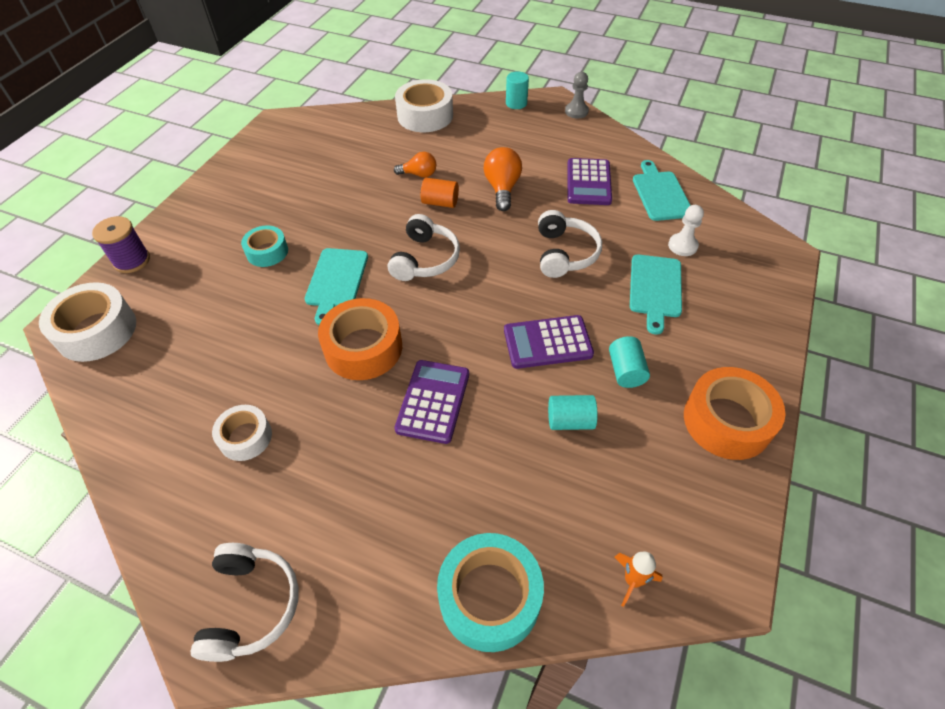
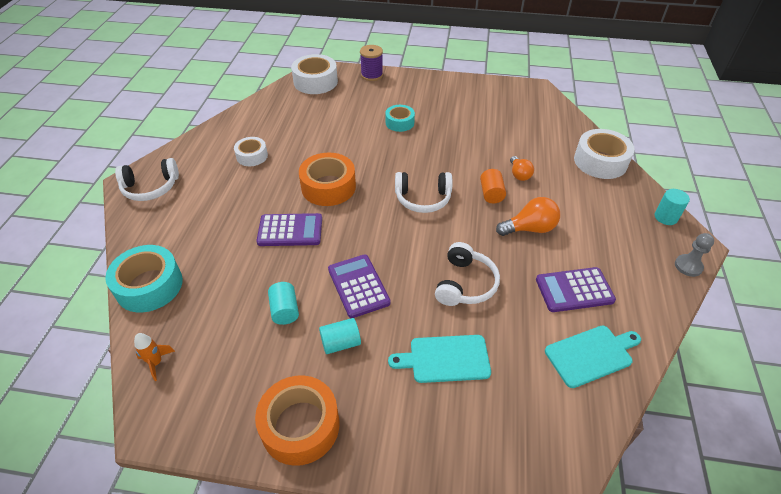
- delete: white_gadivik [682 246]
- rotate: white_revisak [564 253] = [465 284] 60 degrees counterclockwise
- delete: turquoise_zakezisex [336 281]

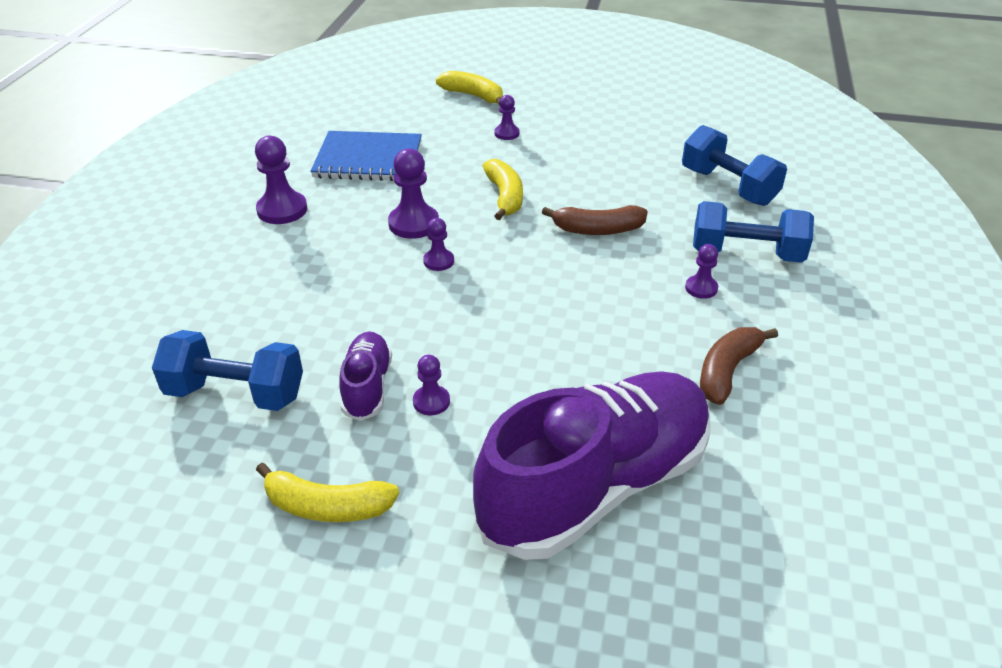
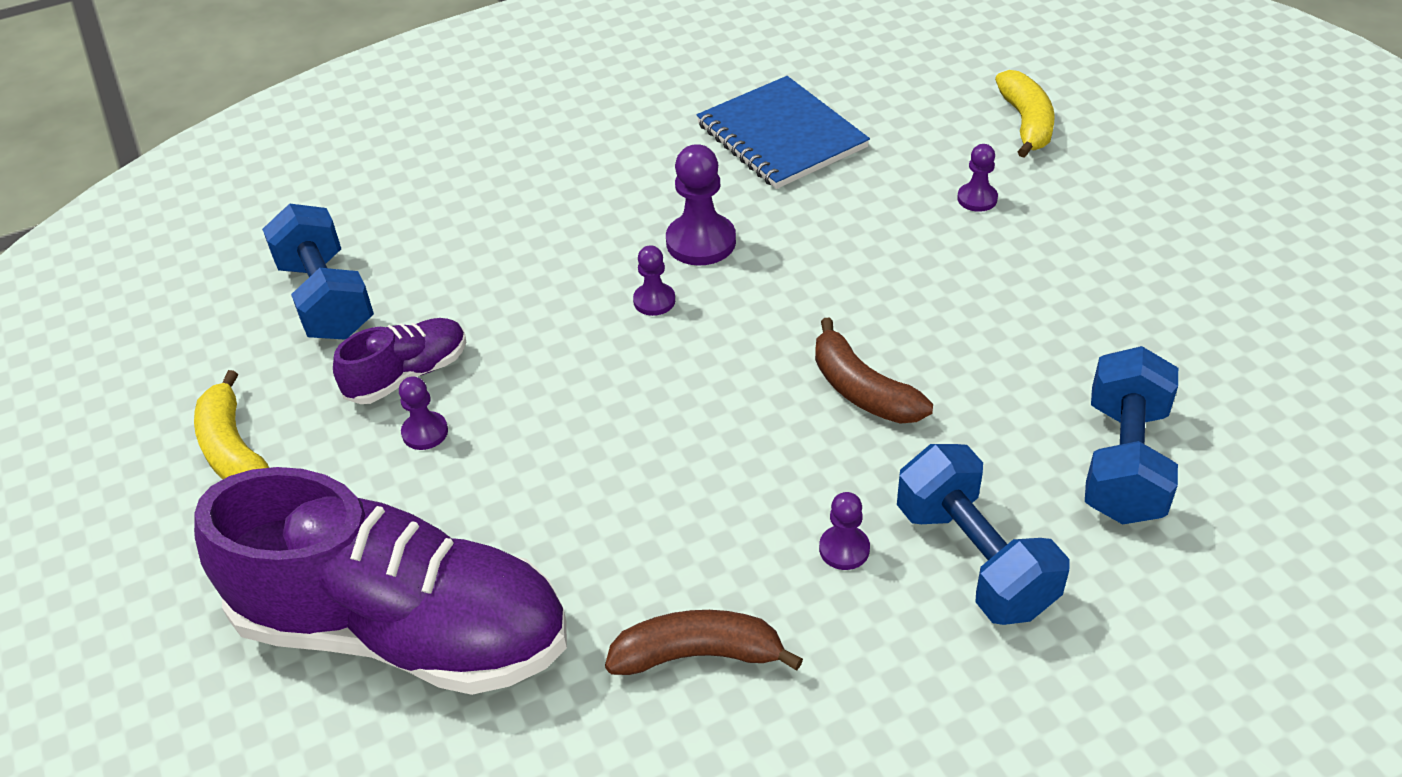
- delete: purple_gadivik [282 210]
- delete: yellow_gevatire [505 197]

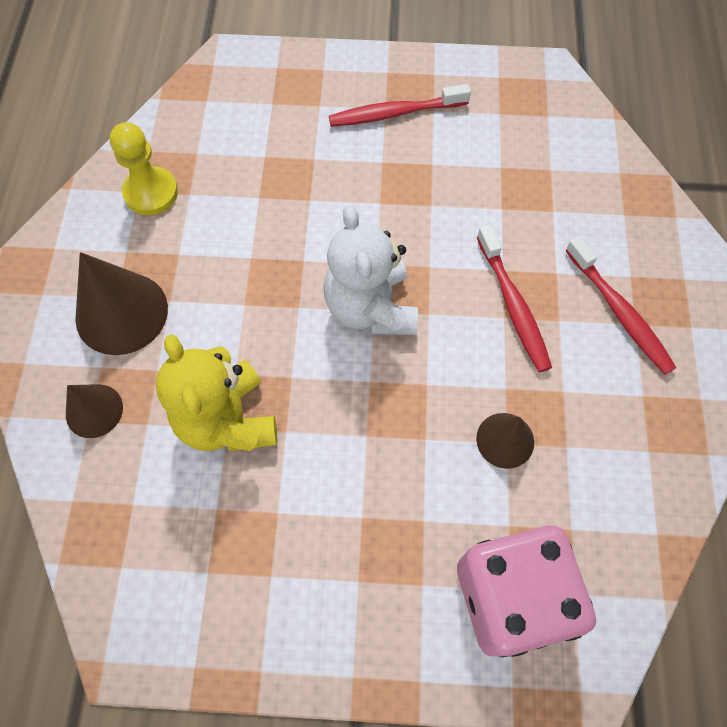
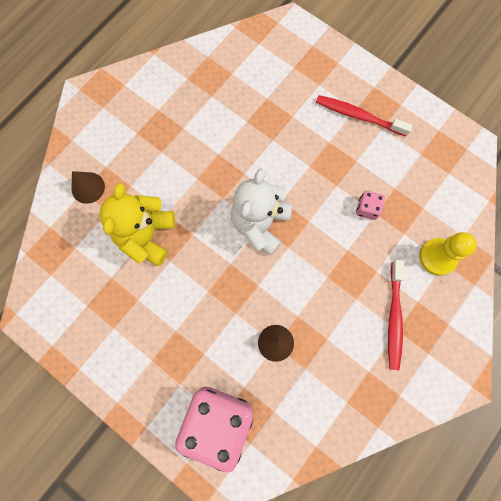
- move: yellow_gadivik [151 193] to [437 257]
- delete: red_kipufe [513 306]
- delete: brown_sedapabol [121 313]
- insert: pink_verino [367 209]

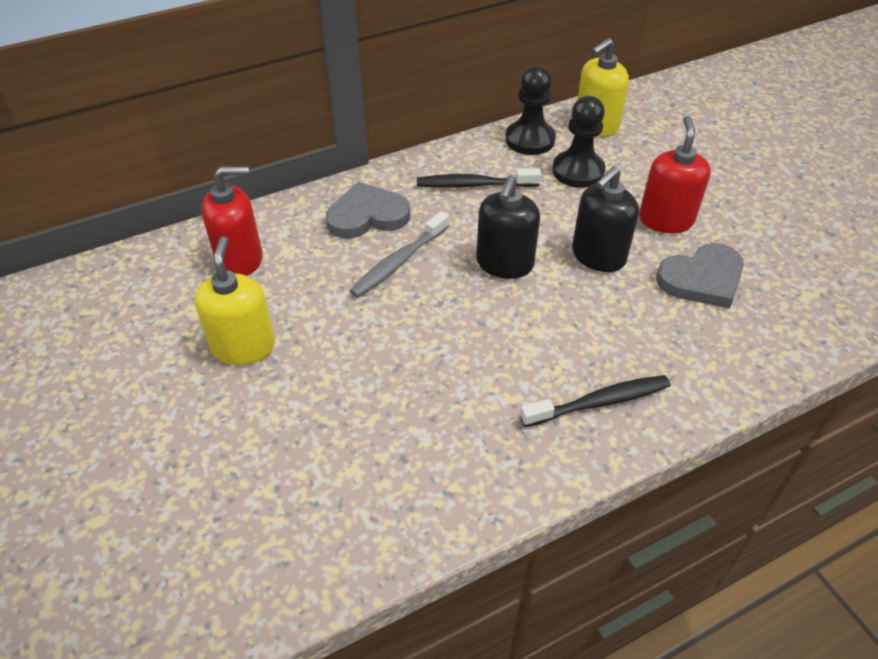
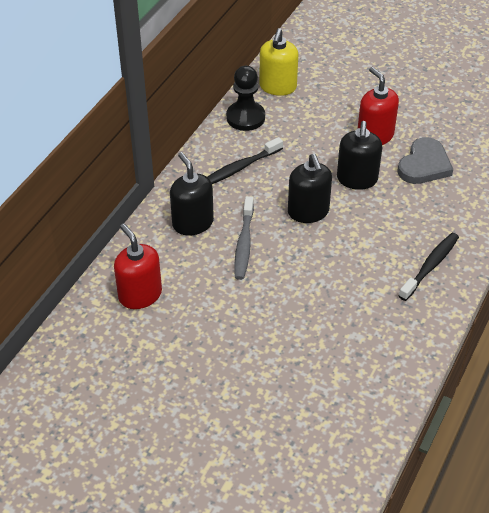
- delete: black_gadivik [578 171]
- rotate: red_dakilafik [240 259] = [140 295] 75 degrees counterclockwise
- replace: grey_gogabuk [367 215] to black_dakilafik [192 223]
- delete: yellow_dakilafik [243 346]

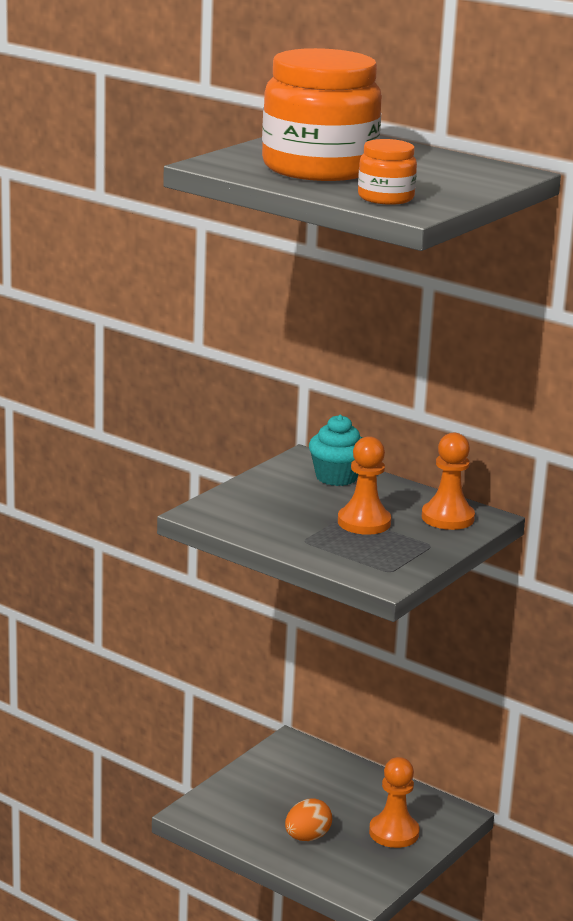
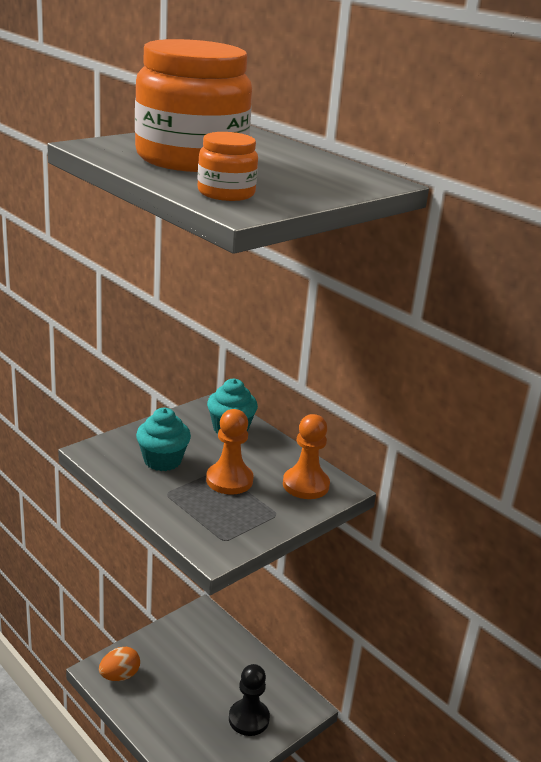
- recolor: orange_gadivik [394 833] to black_gadivik [249 719]
- move: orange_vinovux [307 837] to [119 675]
- insert: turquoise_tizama [162 460]

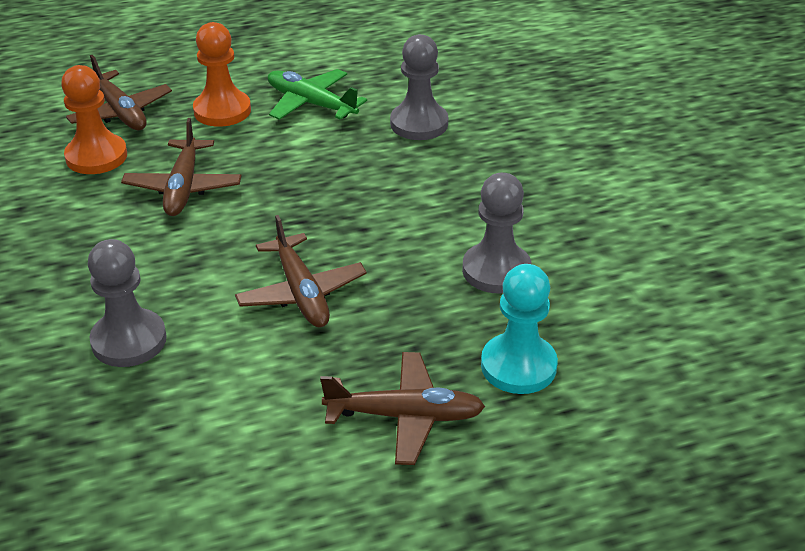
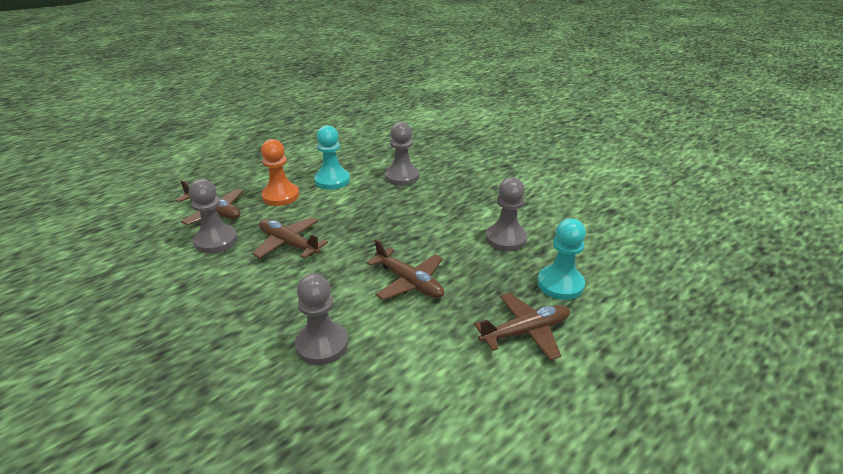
- recolor: orange_gadivik [96 156] to grey_gadivik [216 240]
- replace: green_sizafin [311 104] to turquoise_gadivik [332 180]
- rotate: brown_sizafin [183 188] = [288 244] 150 degrees clockwise

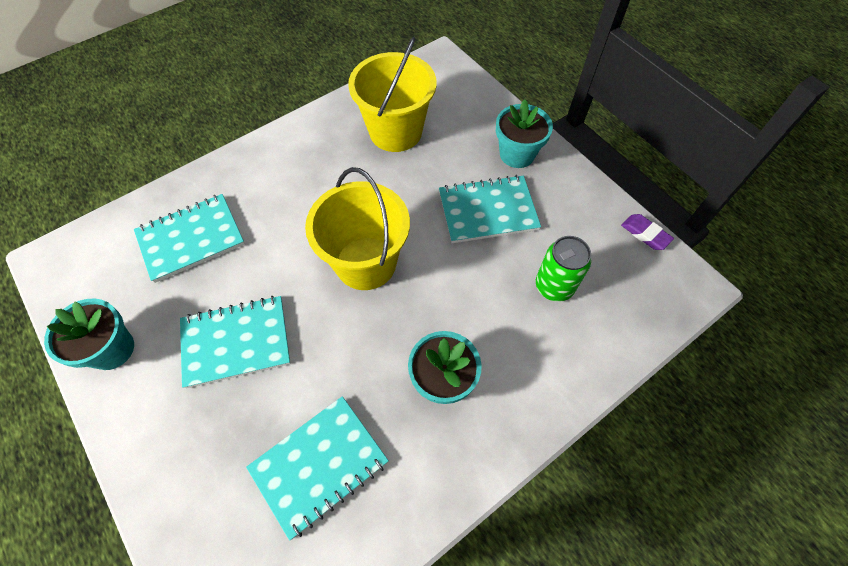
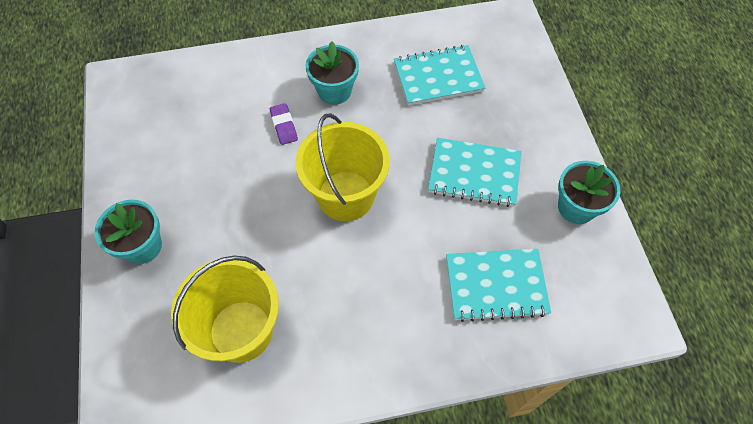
- delete: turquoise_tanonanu [487 211]
- move: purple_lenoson [645 234] to [284 126]
- delete: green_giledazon [554 286]

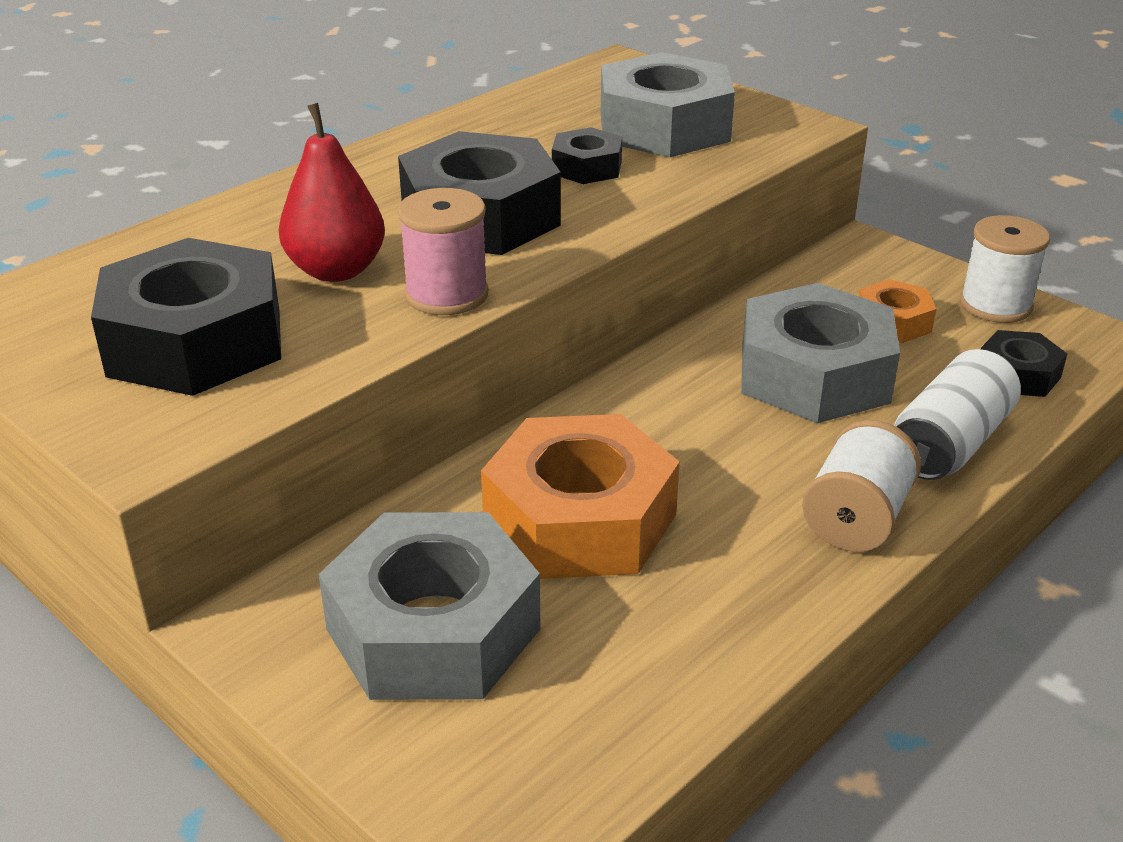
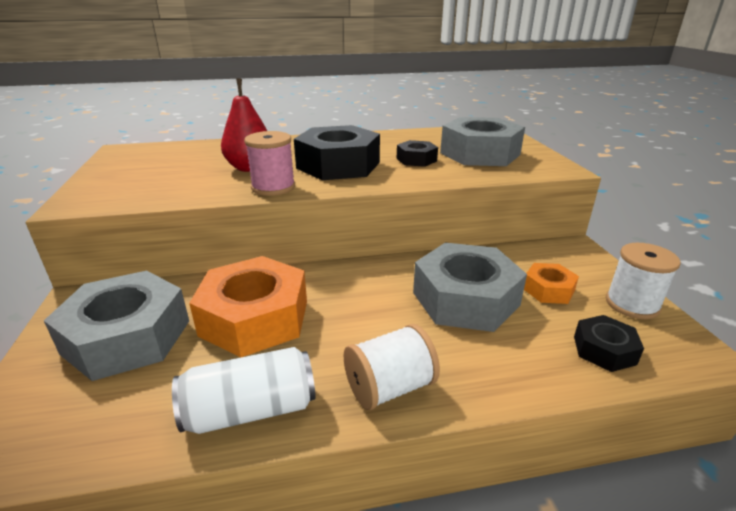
- delete: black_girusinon [195 342]
- move: white_giledazon [950 443] to [250 410]

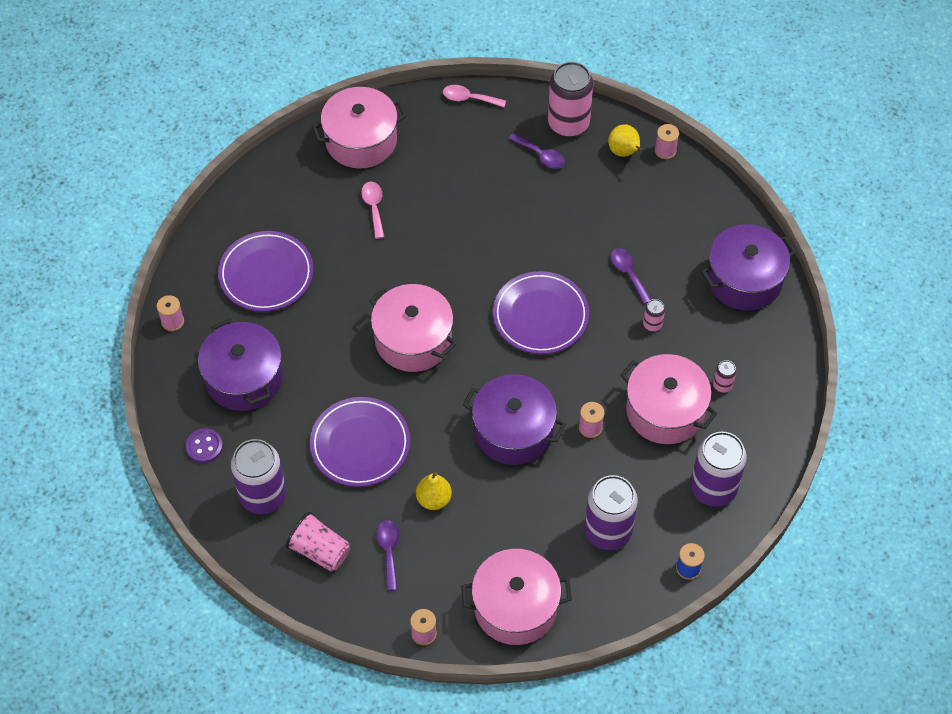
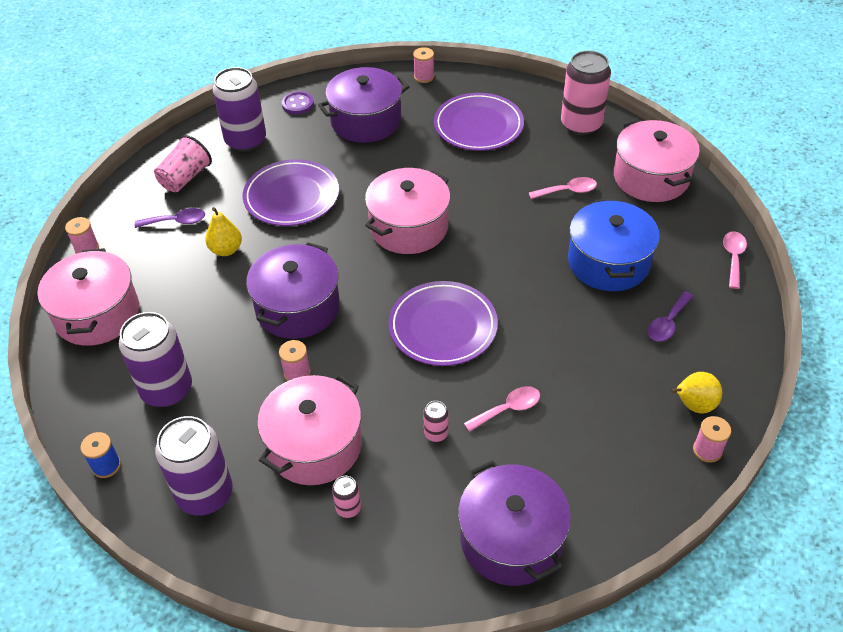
- move: pink_giledazon [568 123] to [581 124]
- recolor: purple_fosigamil [628 273] to pink_fosigamil [508 409]
- insert: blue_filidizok [608 262]

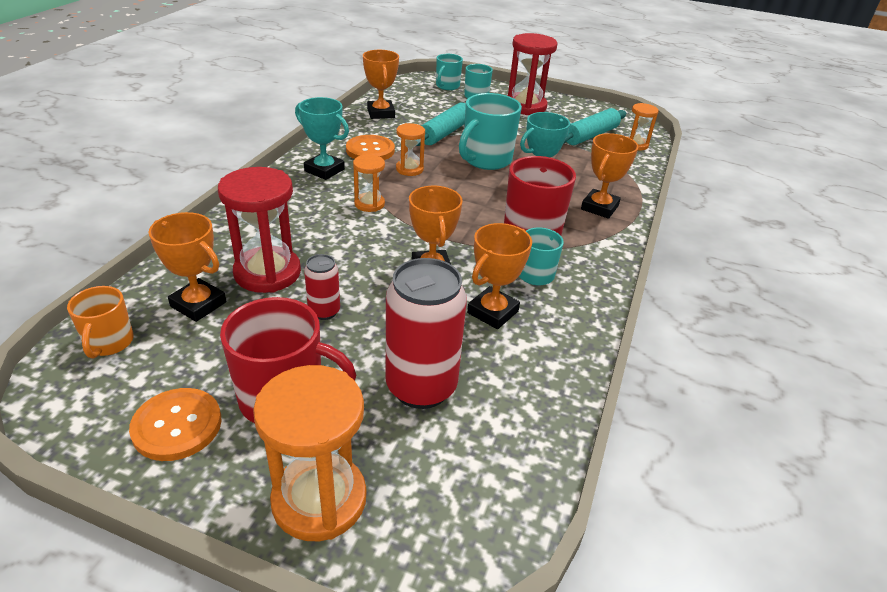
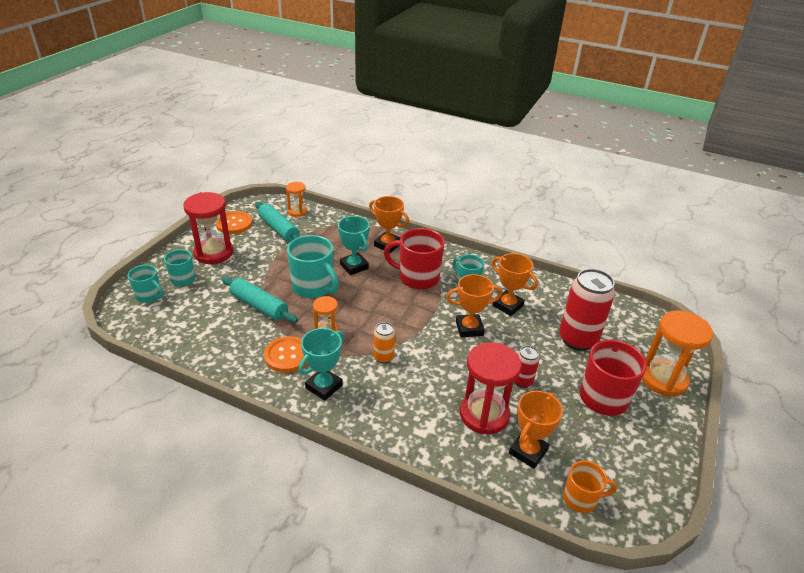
- delete: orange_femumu [381 113]
- replace: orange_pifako [369 204] to orange_giledazon [383 357]
- move: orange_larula [177 426] to [234 224]

